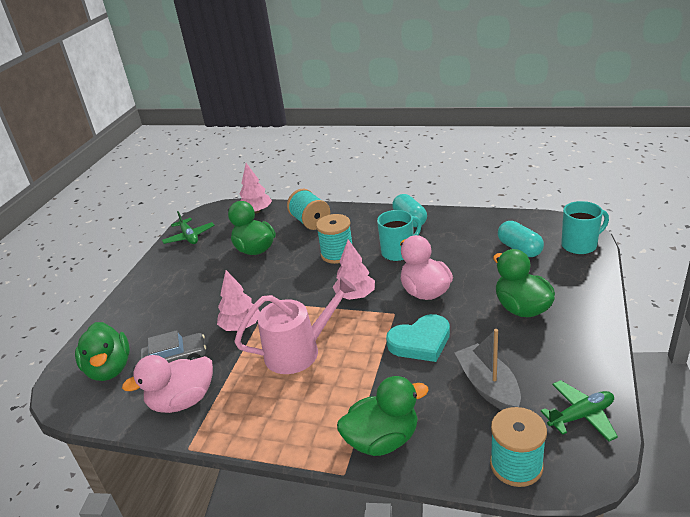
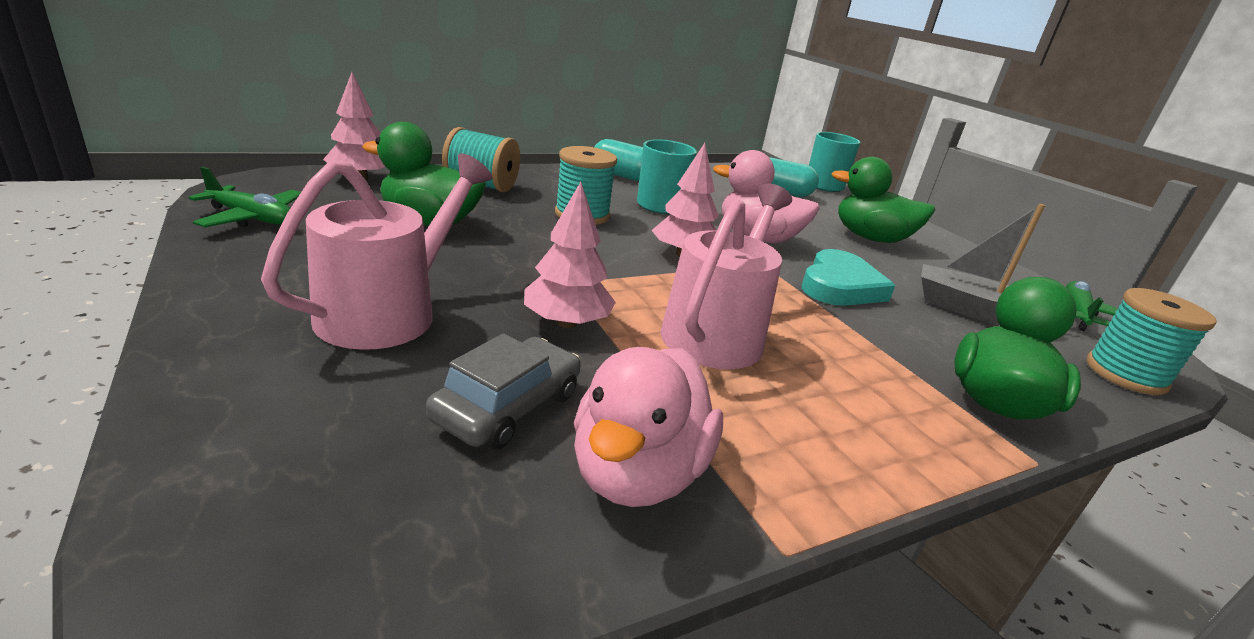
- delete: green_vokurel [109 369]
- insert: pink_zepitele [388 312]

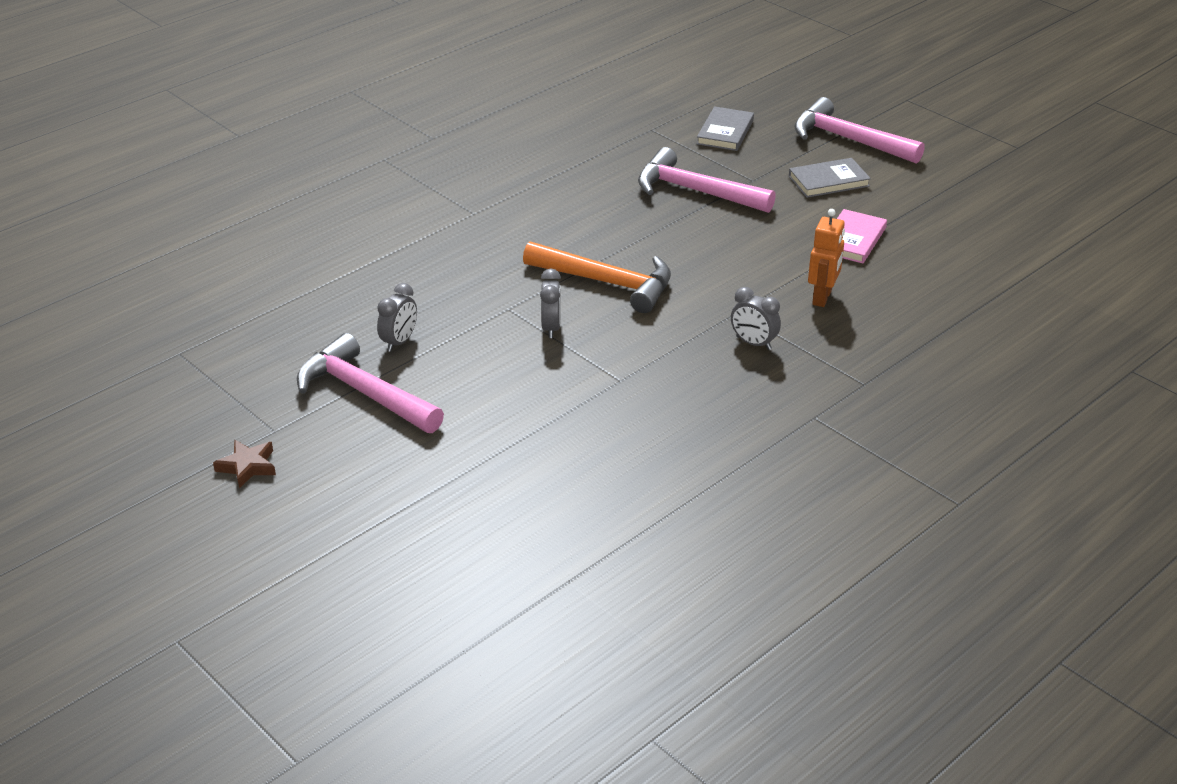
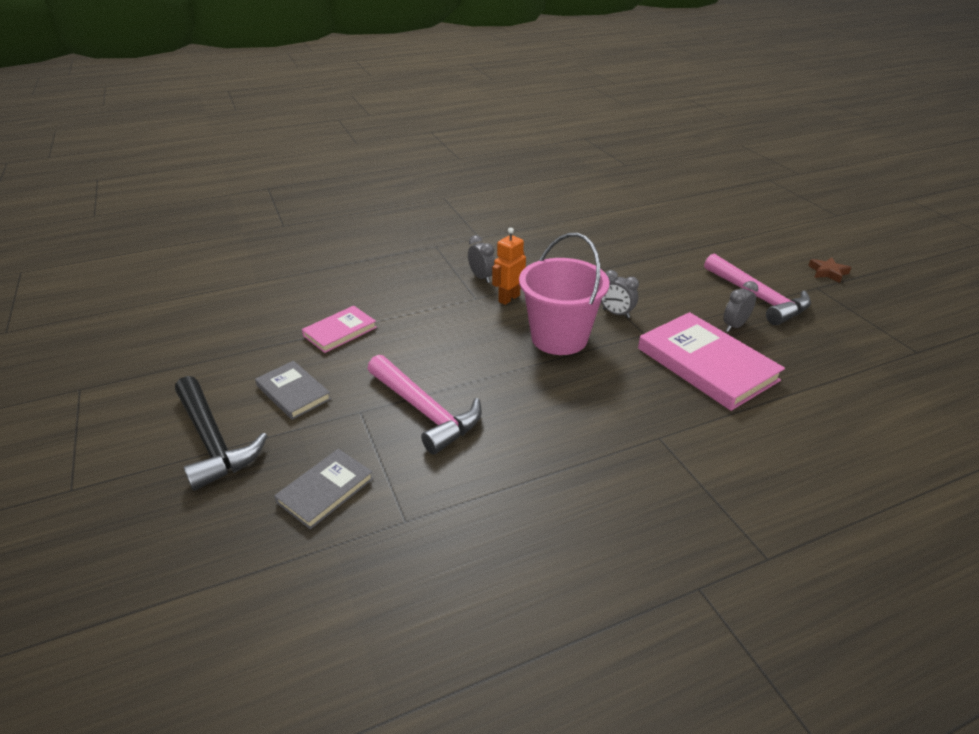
- recolor: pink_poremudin [849 140] to black_poremudin [213 441]
- rotate: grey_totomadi [828 181] = [293 392] 45 degrees clockwise
- move: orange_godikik [822 298] to [509 298]
- replace: orange_poremudin [606 283] to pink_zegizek [559 338]
- rotate: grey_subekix [551 328] = [616 313] 75 degrees counterclockwise
- insert: pink_totomadi [706 364]

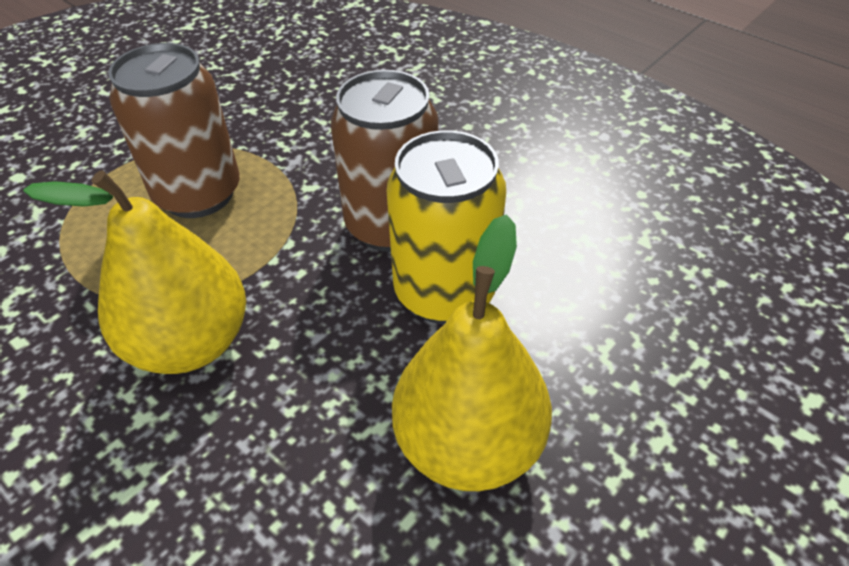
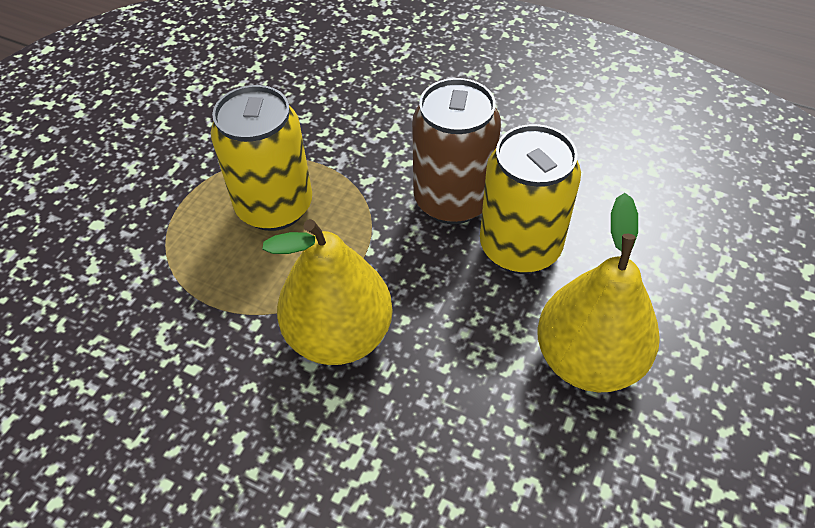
- recolor: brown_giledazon [198 194] to yellow_giledazon [274 207]

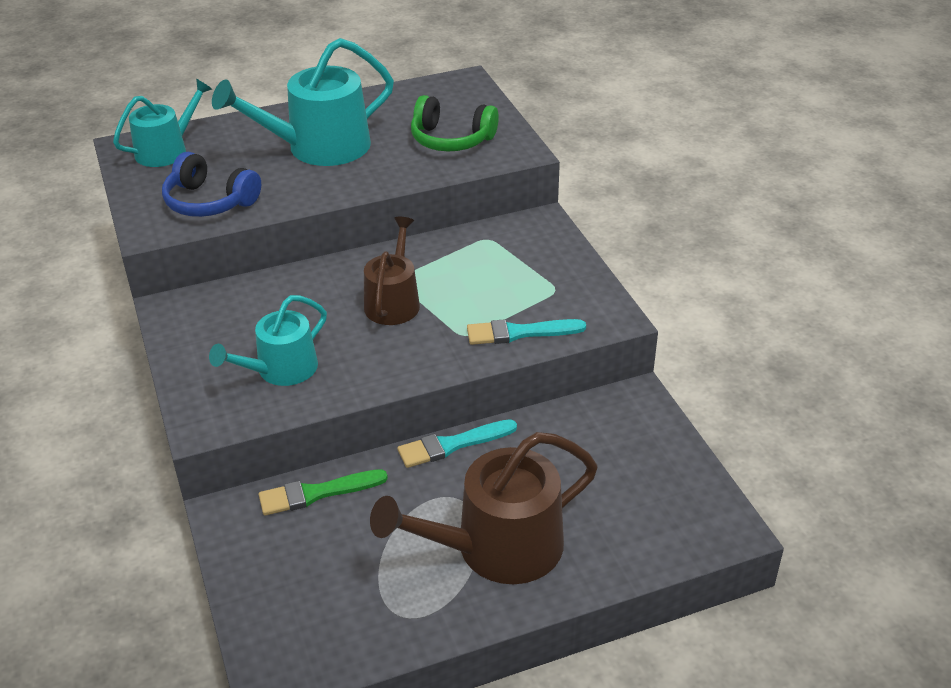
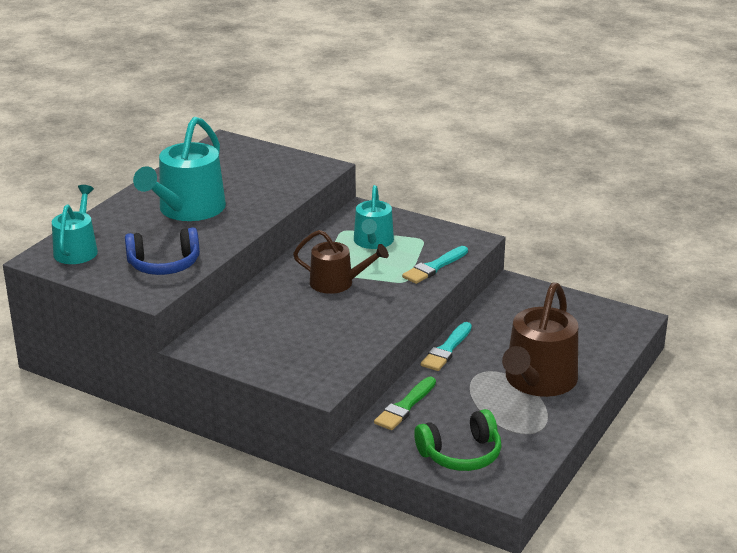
- move: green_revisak [451 139] to [461 454]
- rotate: brown_zepitele [393 302] = [337 283] 135 degrees clockwise
- move: turquoise_zepitele [281 370] to [373 242]

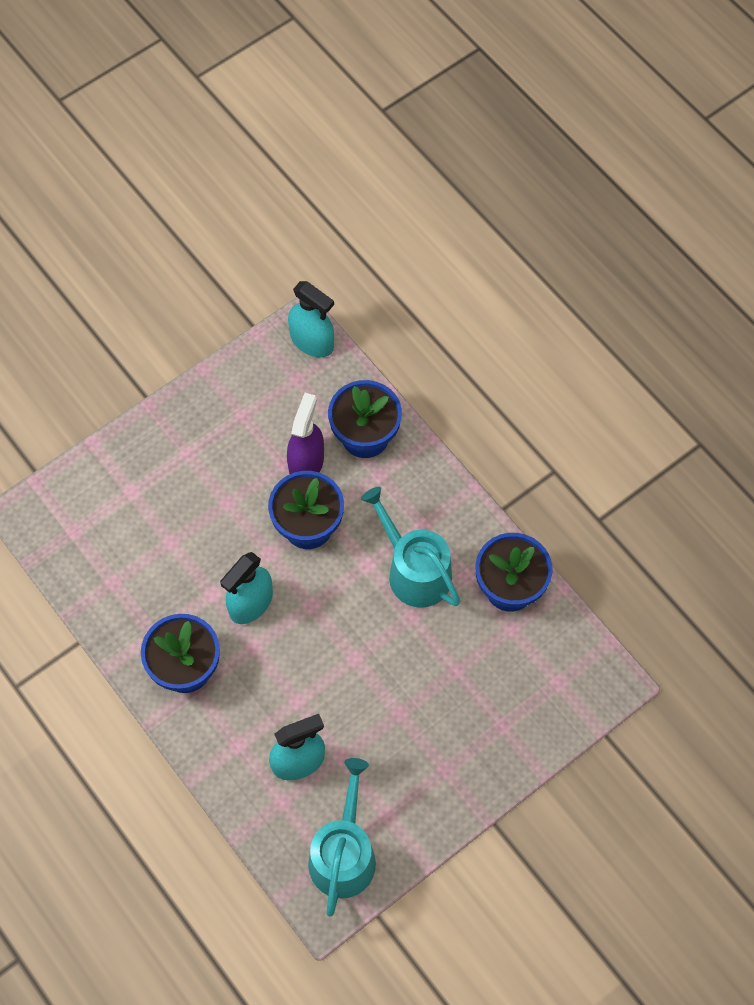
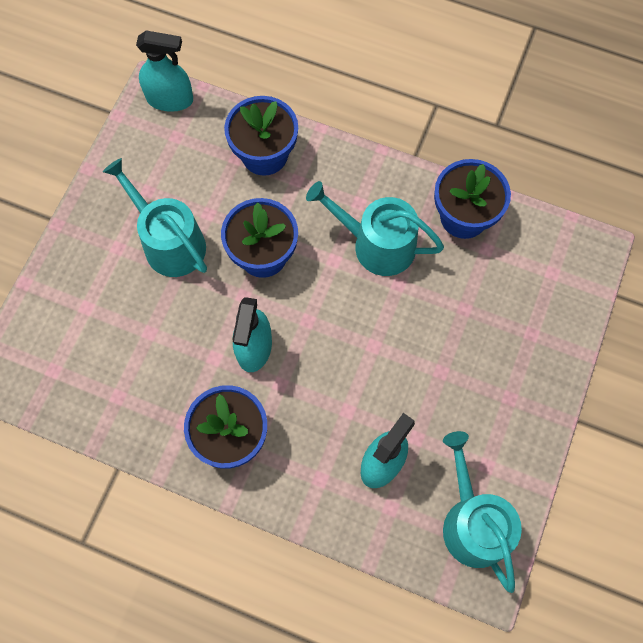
- delete: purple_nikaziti [306 463]
- insert: turquoise_zepitele [169 242]

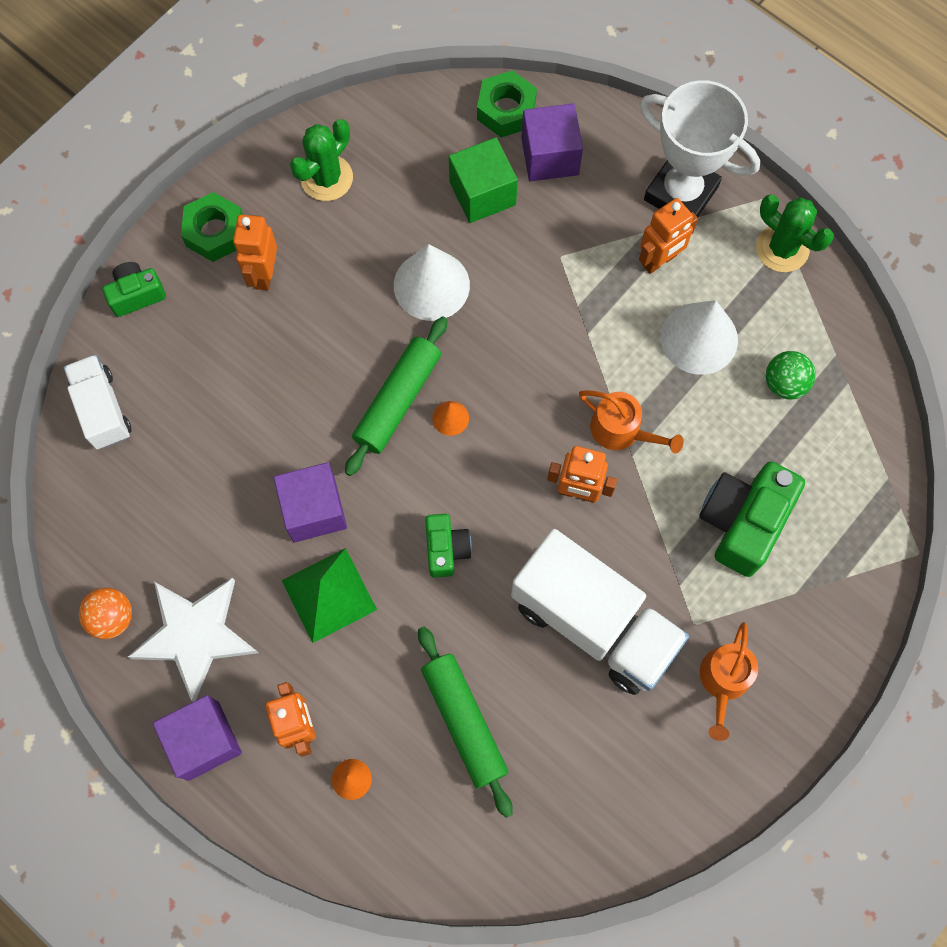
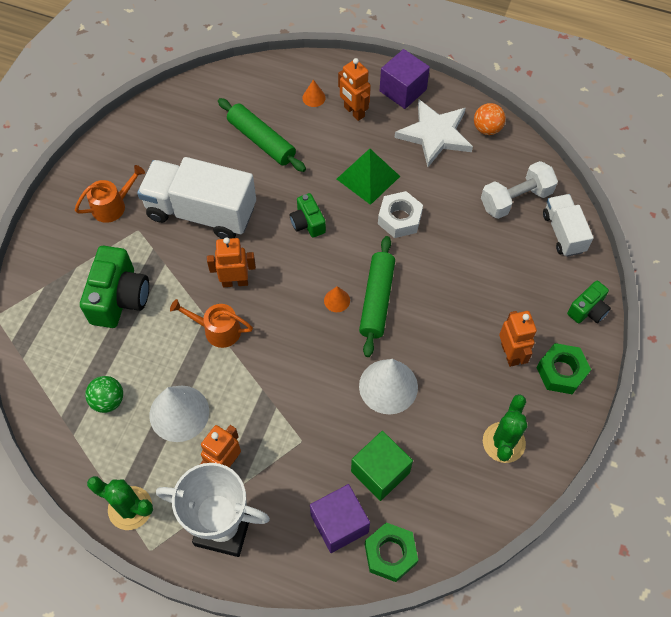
- rotate: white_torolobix [102 409] = [563 233] 150 degrees counterclockwise
- replace: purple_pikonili [314 510] to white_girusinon [399 219]
- rotate: orange_zepitele [723 681] = [112 206] 60 degrees clockwise
- insert: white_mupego [515 199]

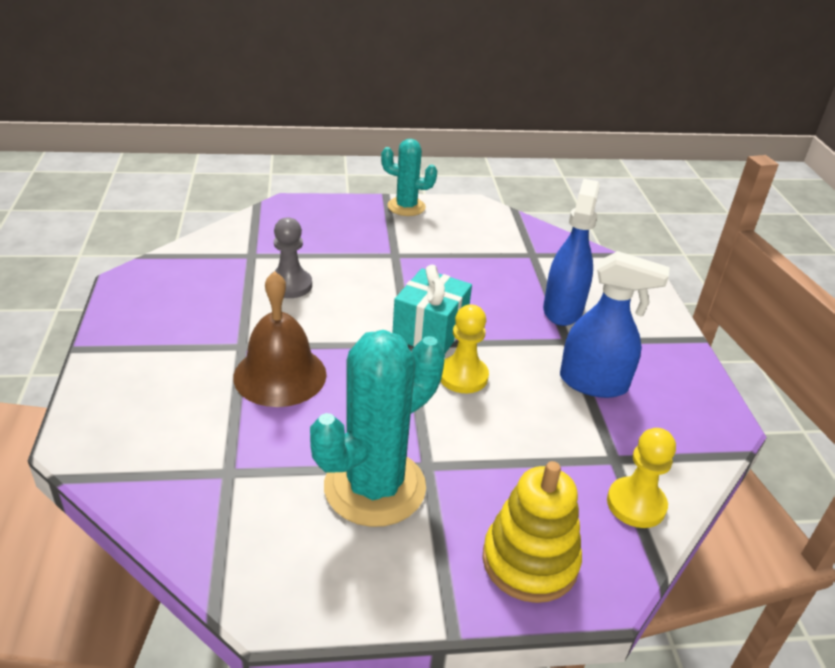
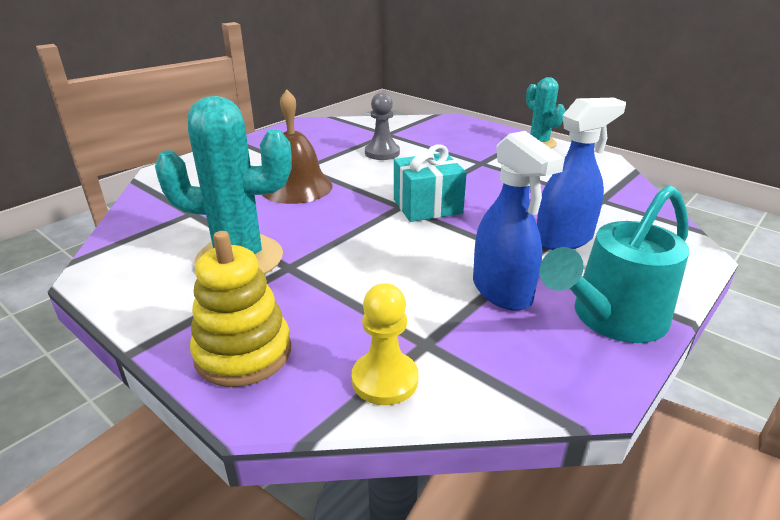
- delete: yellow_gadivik [463 376]
- insert: turquoise_zepitele [611 319]

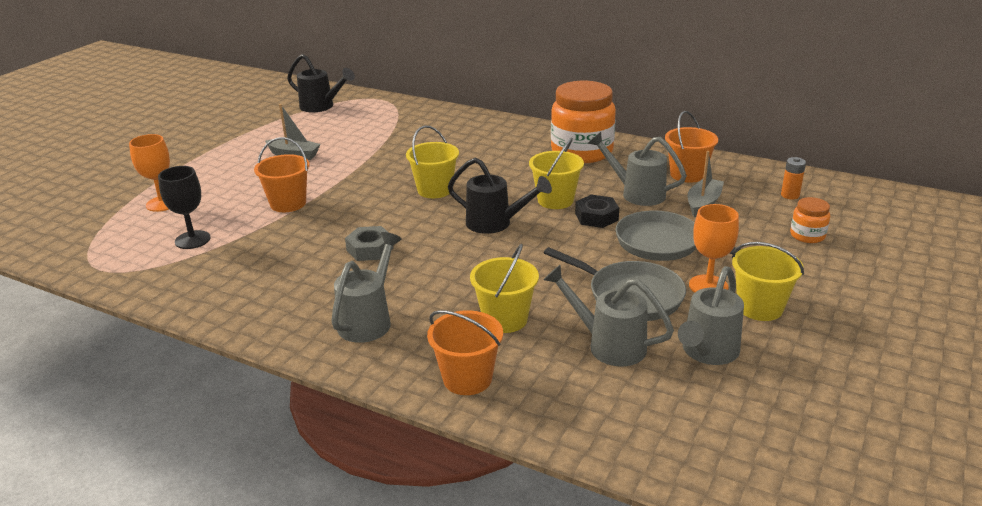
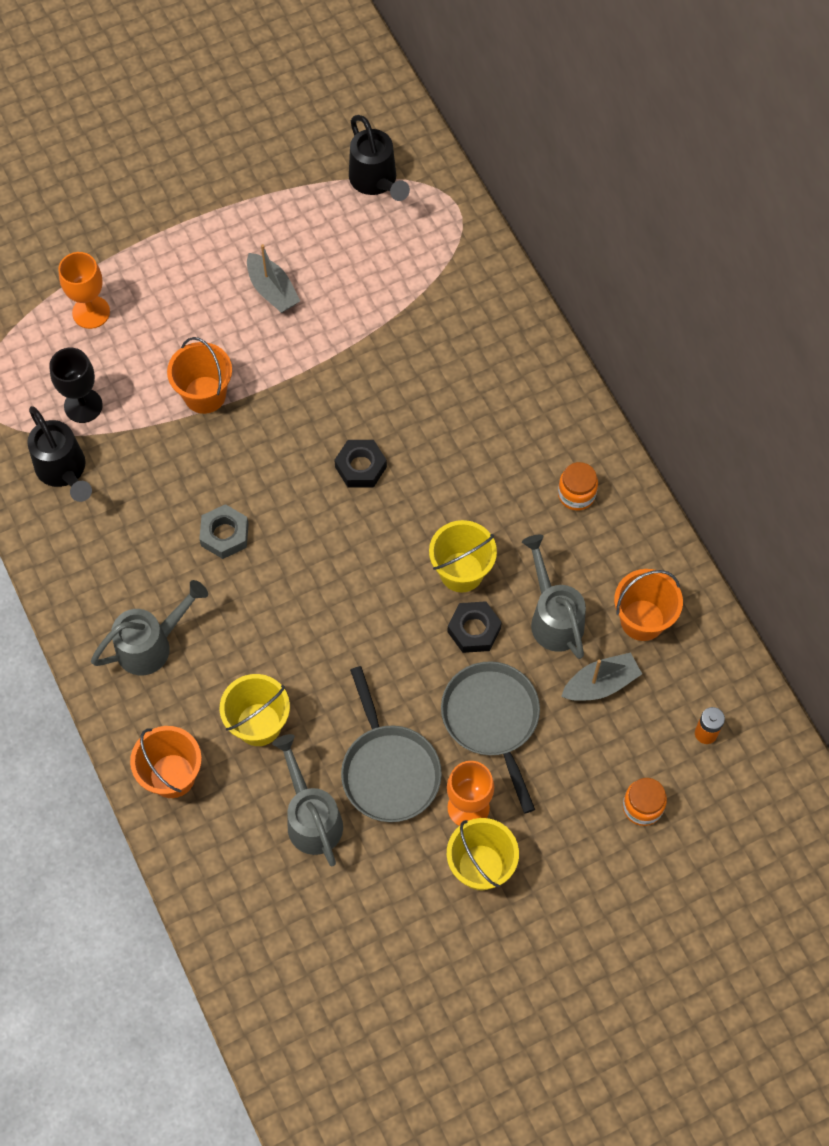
- resize: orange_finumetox [582 152] = [576 494] x0.46
- replace: yellow_zegizek [435 190] to black_girusinon [360 467]
- move: black_zepitele [495 223] to [64 471]
- delete: grey_zepitele [707 352]

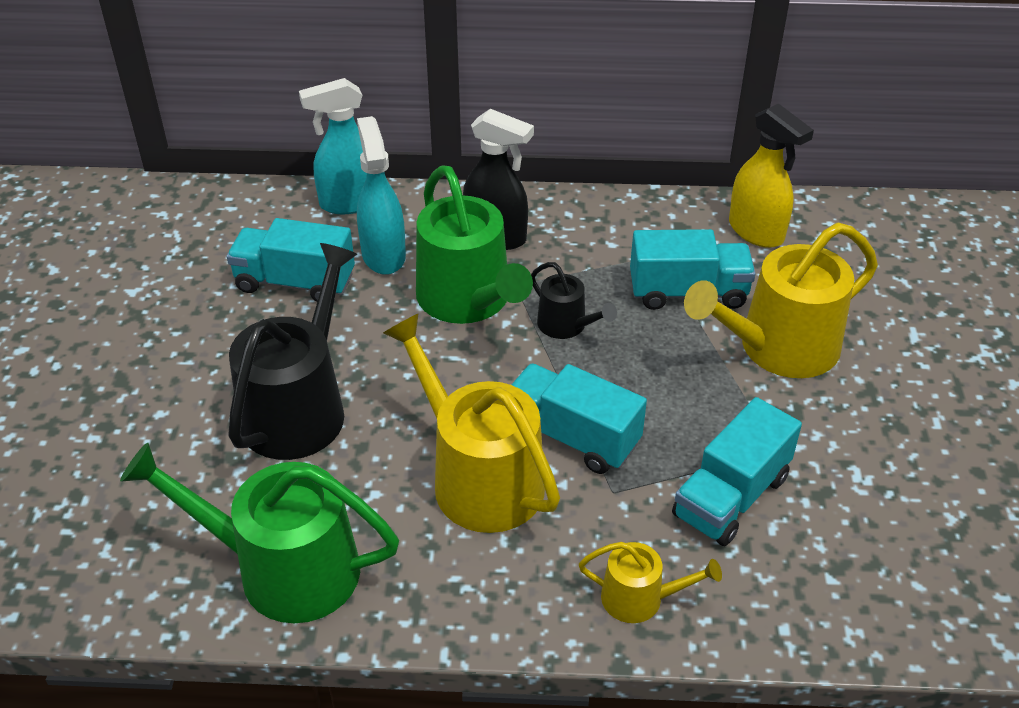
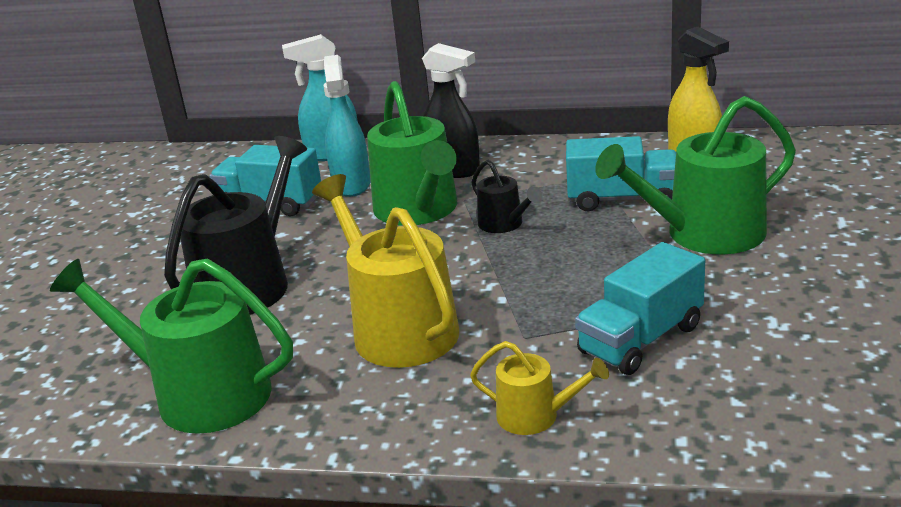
- recolor: yellow_zepitele [779 348] to green_zepitele [704 234]
- delete: turquoise_torolobix [572 436]

